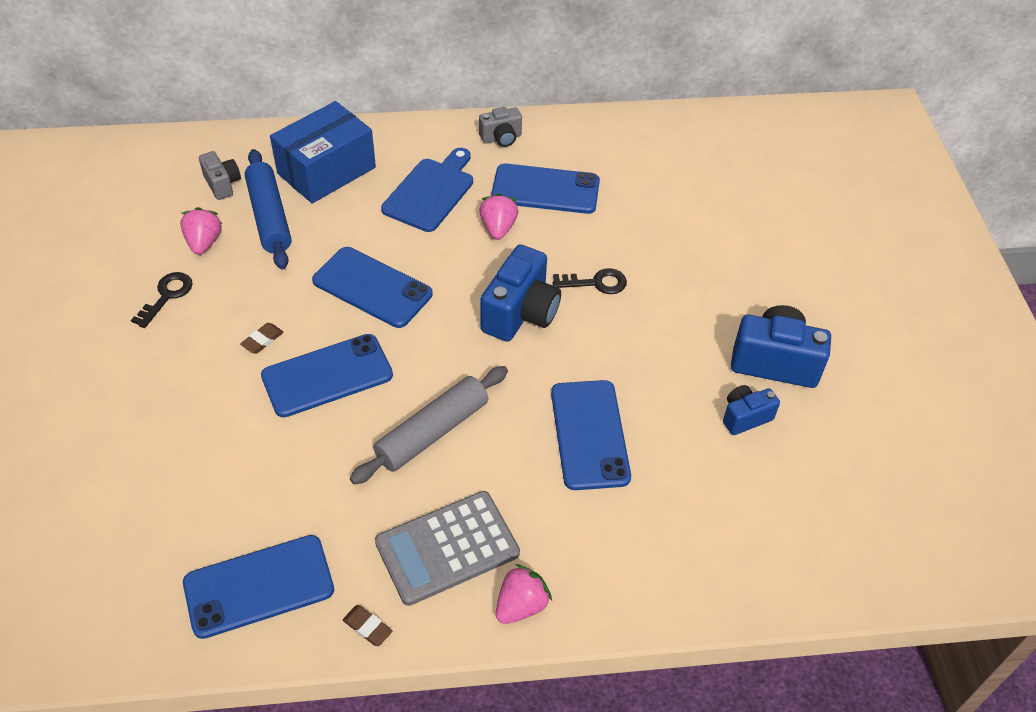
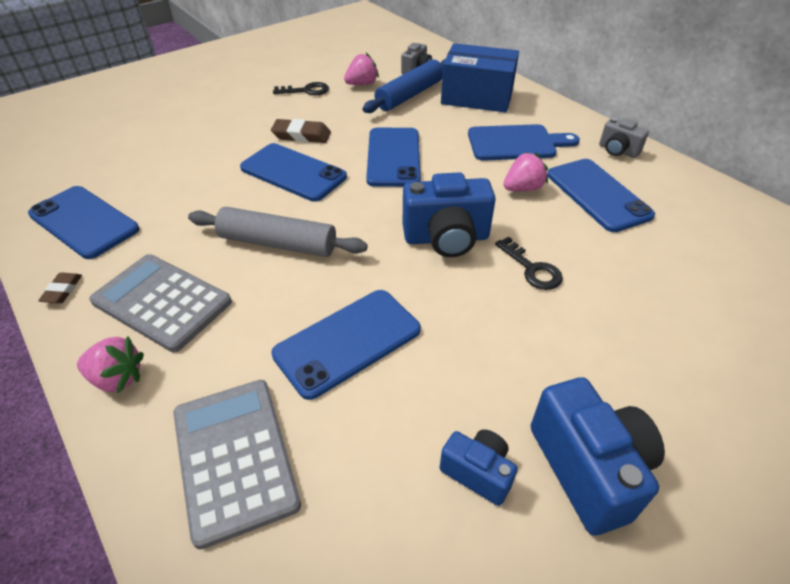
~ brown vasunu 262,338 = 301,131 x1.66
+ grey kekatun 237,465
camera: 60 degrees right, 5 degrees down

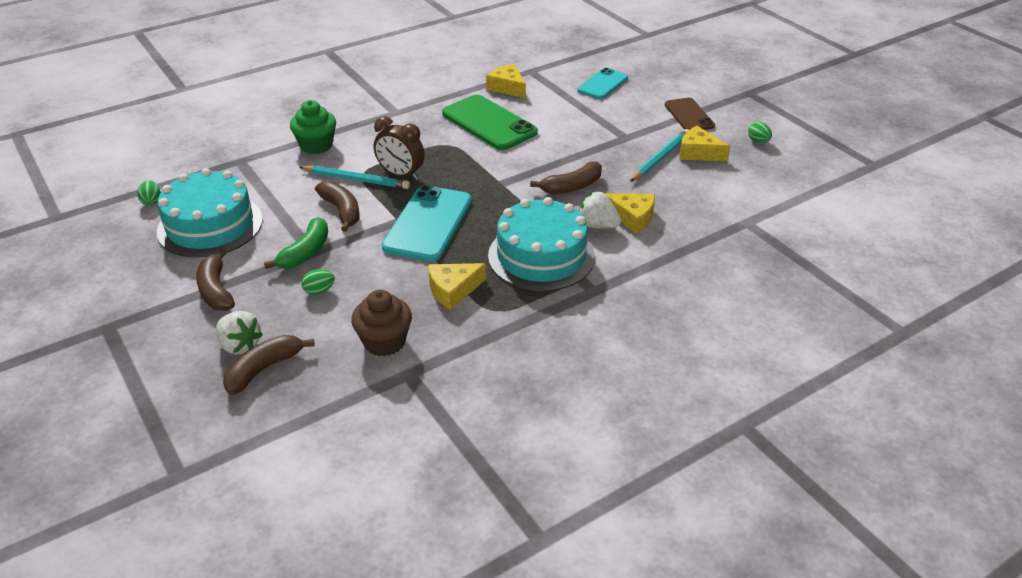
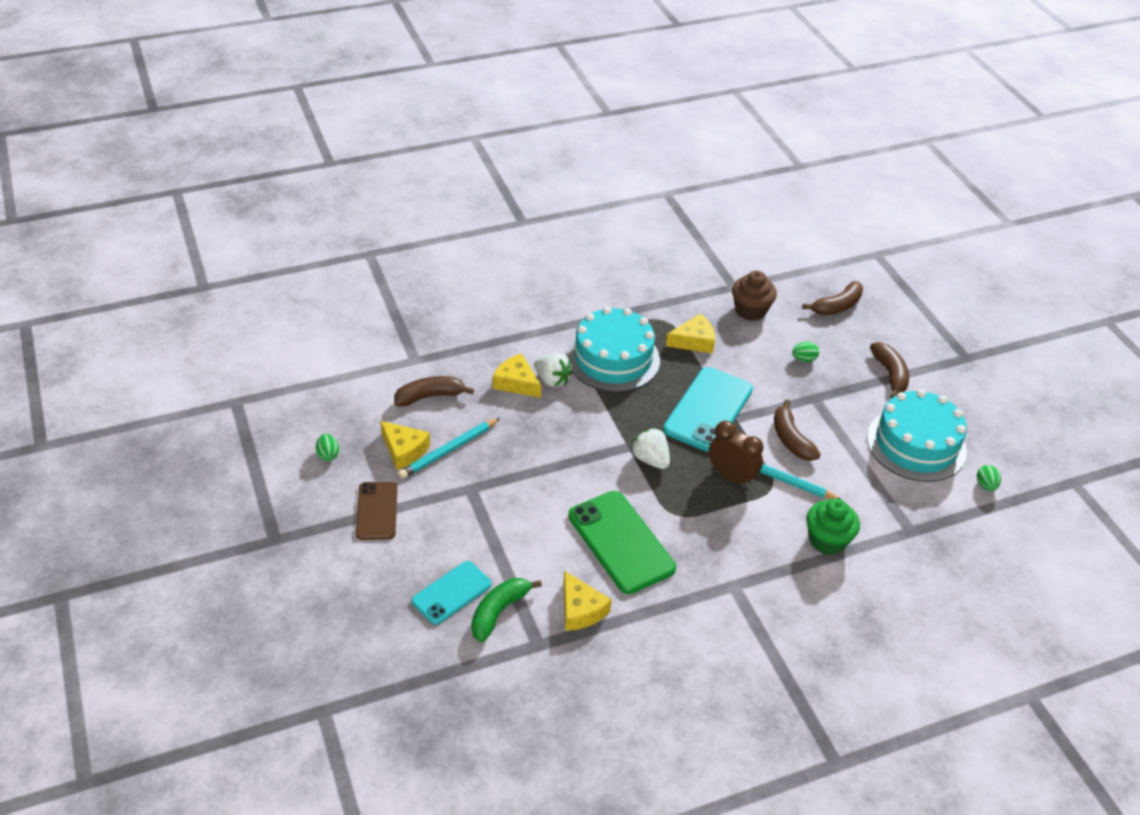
~ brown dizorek 566,178 to 434,391
~ green dizorek 296,243 to 506,610
~ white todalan 239,333 to 650,448
camera: 170 degrees left, 5 degrees up

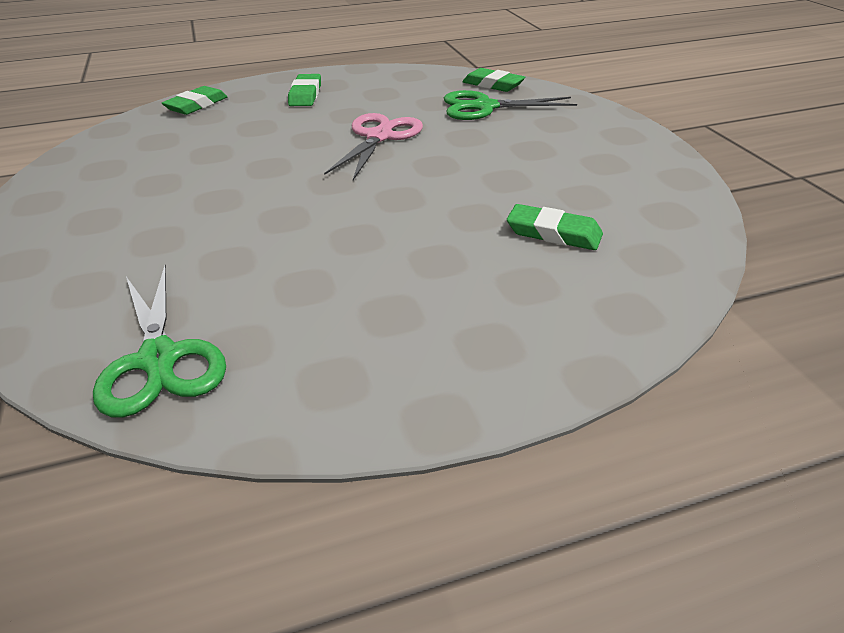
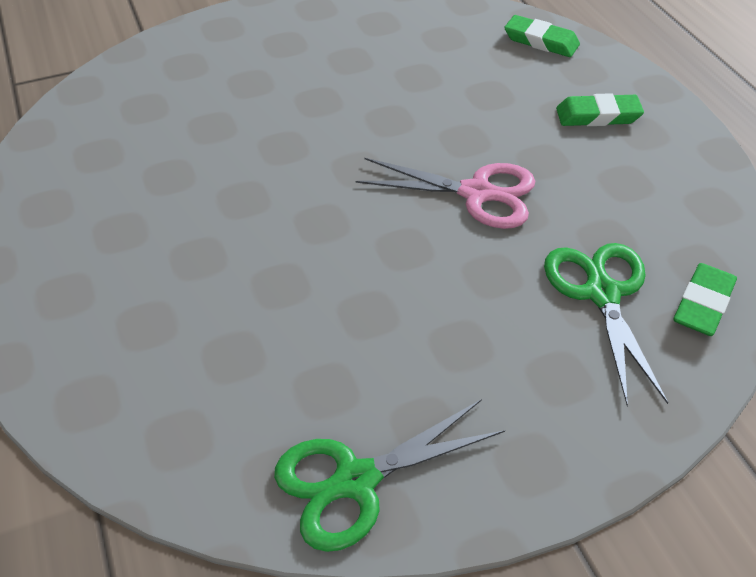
- green vasunu 555,227
~ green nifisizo 159,341 to 389,475
camera: 85 degrees right, 10 degrees up

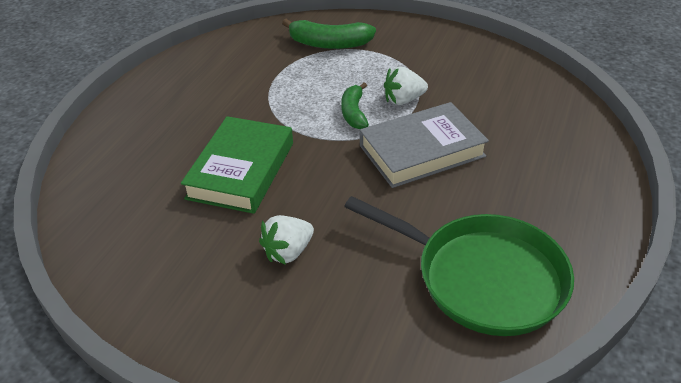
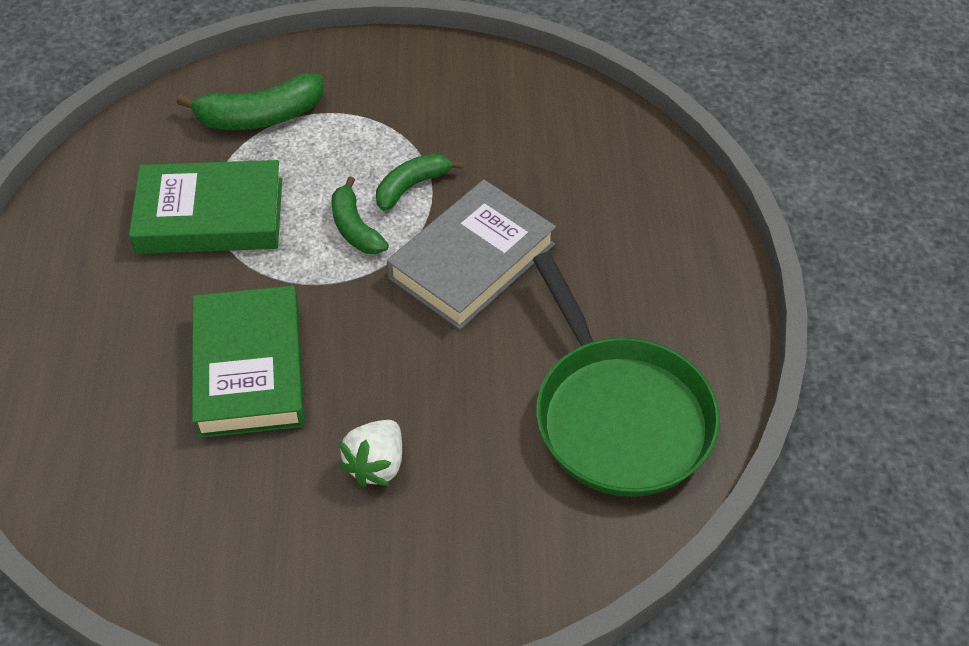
~ white todalan 406,86 to green dizorek 419,182
~ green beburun 459,266 = 626,374 60 degrees clockwise
+ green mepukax 205,207
camera: 25 degrees left, 10 degrees up

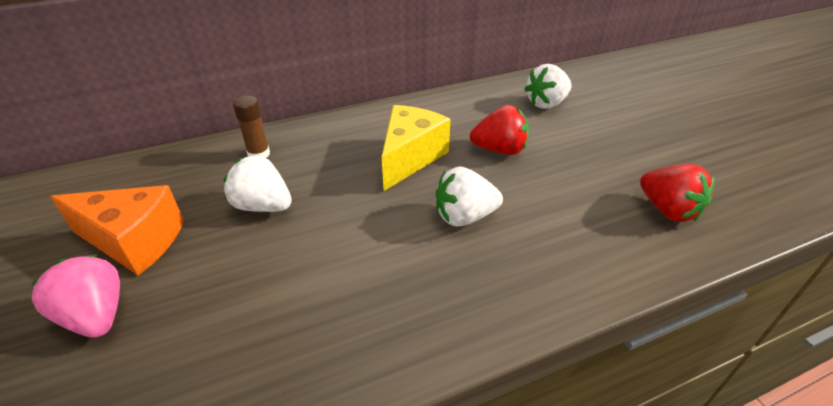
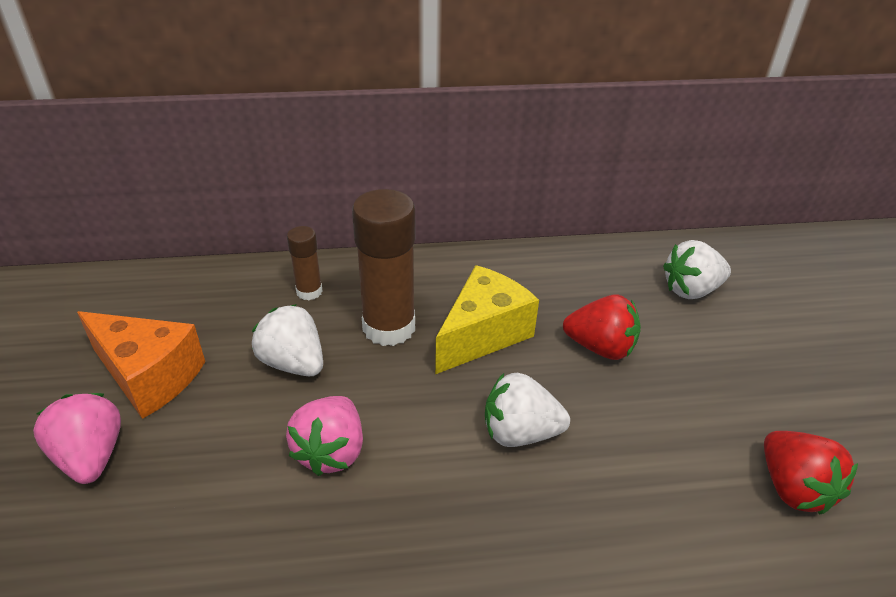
+ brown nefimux 384,267
+ pink todalan 324,436
camera: 15 degrees right, 0 degrees up

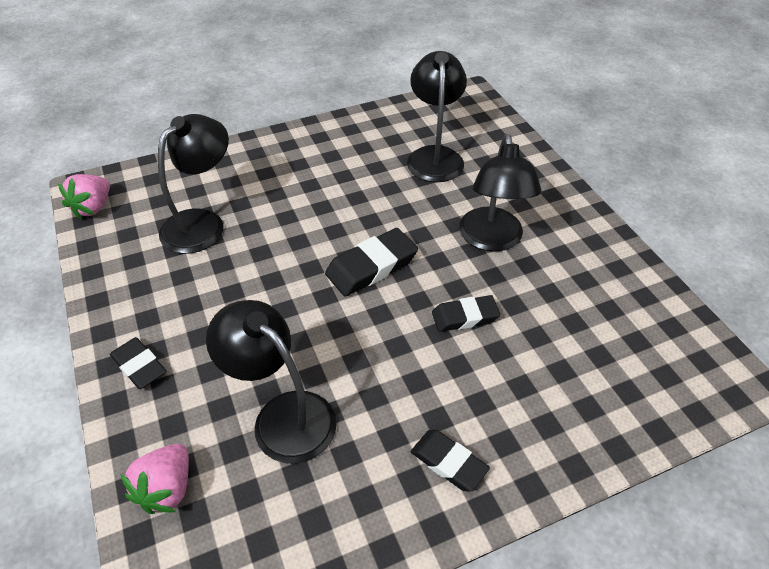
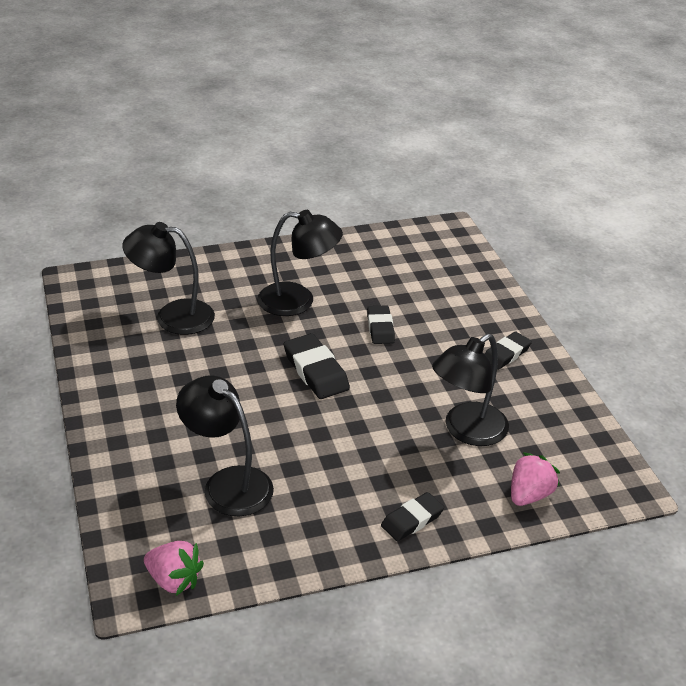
~ pink todalan 154,479 = 535,479 75 degrees counterclockwise
camera: 85 degrees left, 10 degrees down

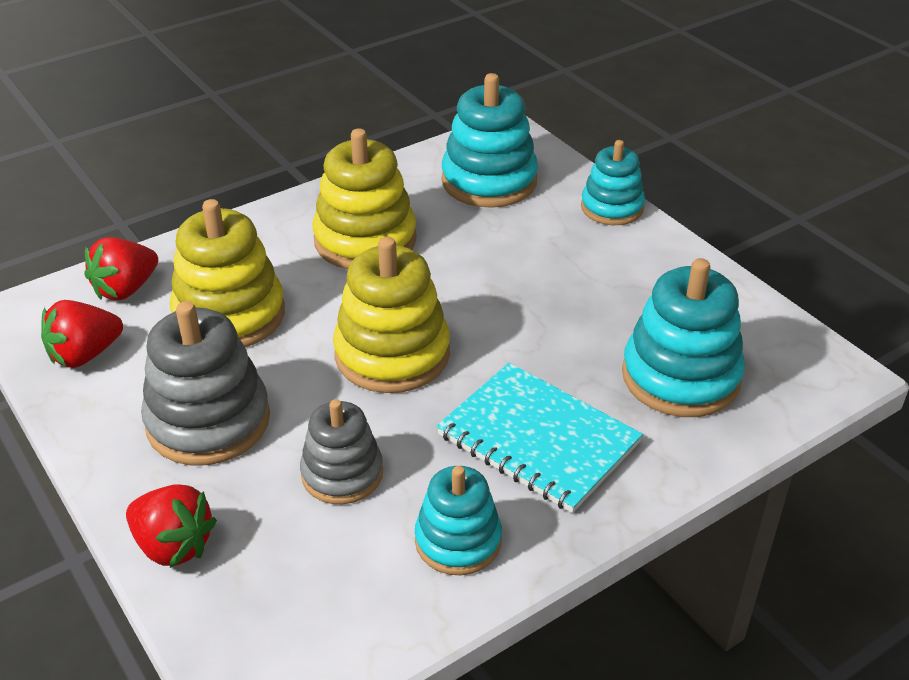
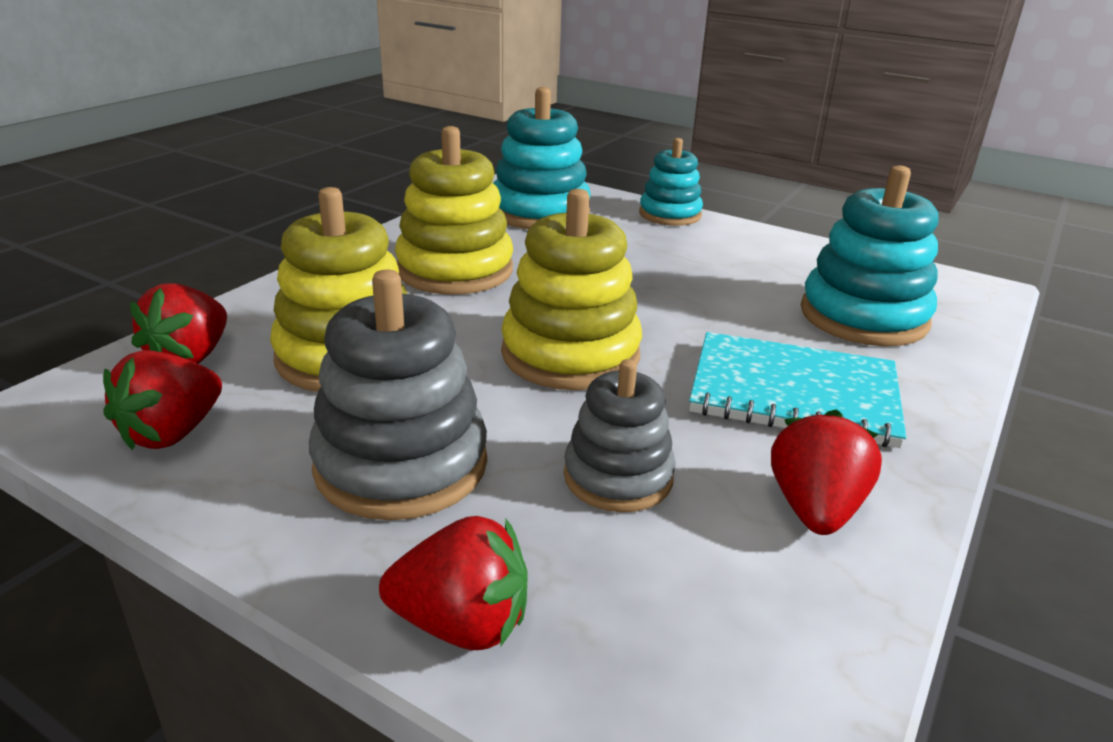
~ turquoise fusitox 458,520 to red todalan 826,472
camera: 25 degrees left, 10 degrees down

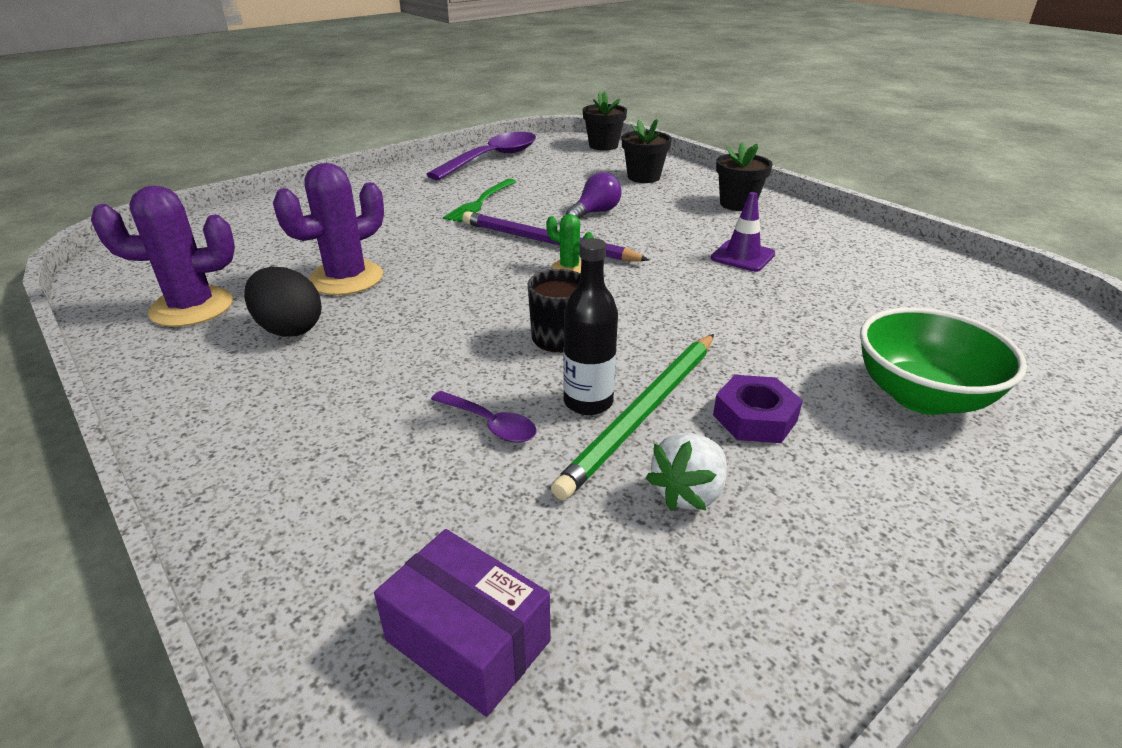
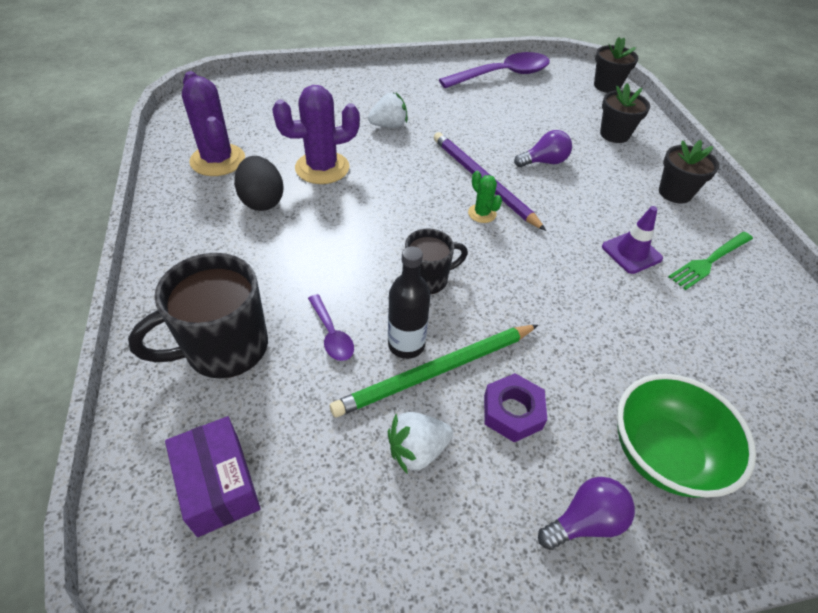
~ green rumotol 480,201 to 710,261
~ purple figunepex 163,256 = 213,123 45 degrees clockwise
+ white todalan 387,110
+ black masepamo 198,315
+ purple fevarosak 586,513
camera: 25 degrees right, 15 degrees up

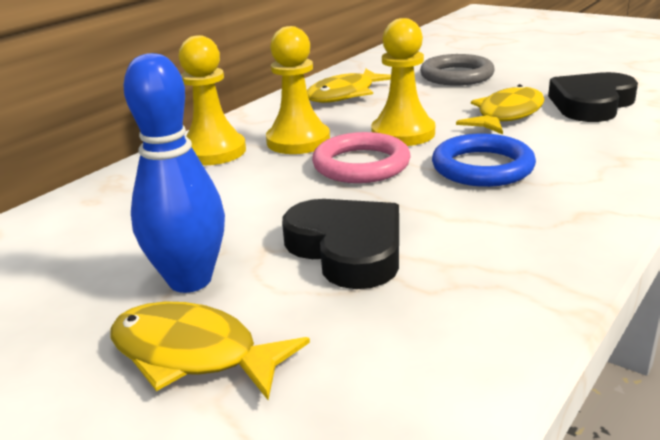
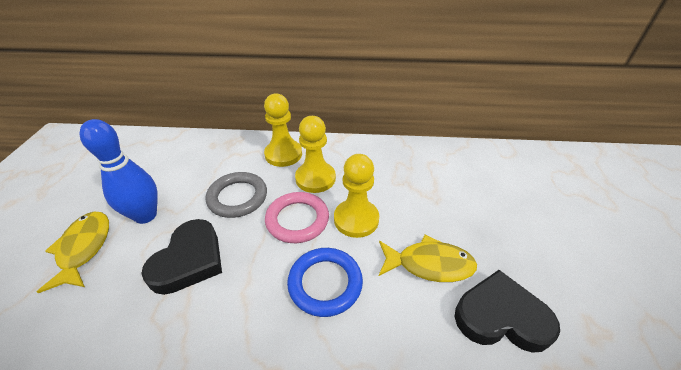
~ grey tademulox 457,70 to 236,195
- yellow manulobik 349,86
camera: 55 degrees right, 15 degrees up

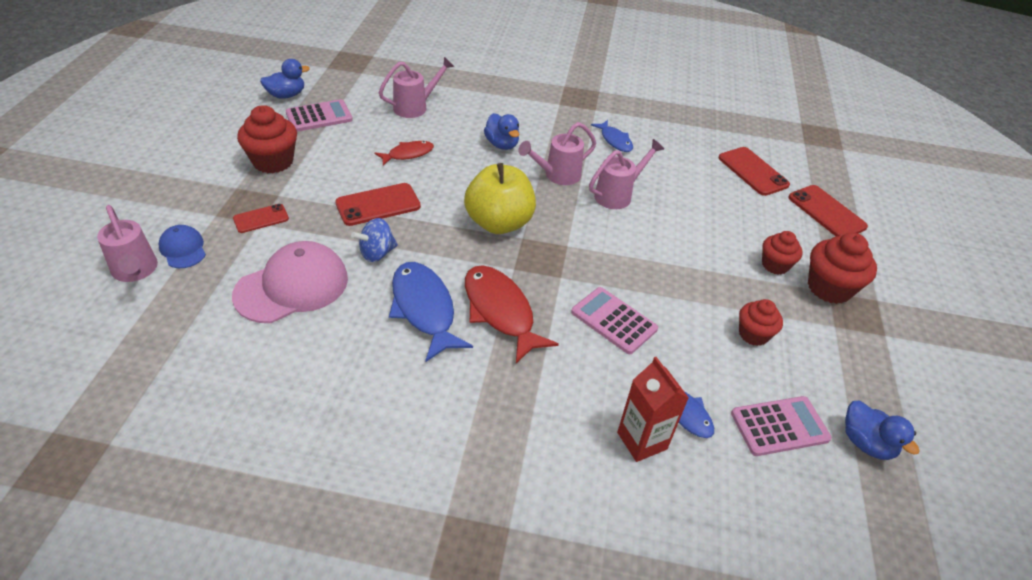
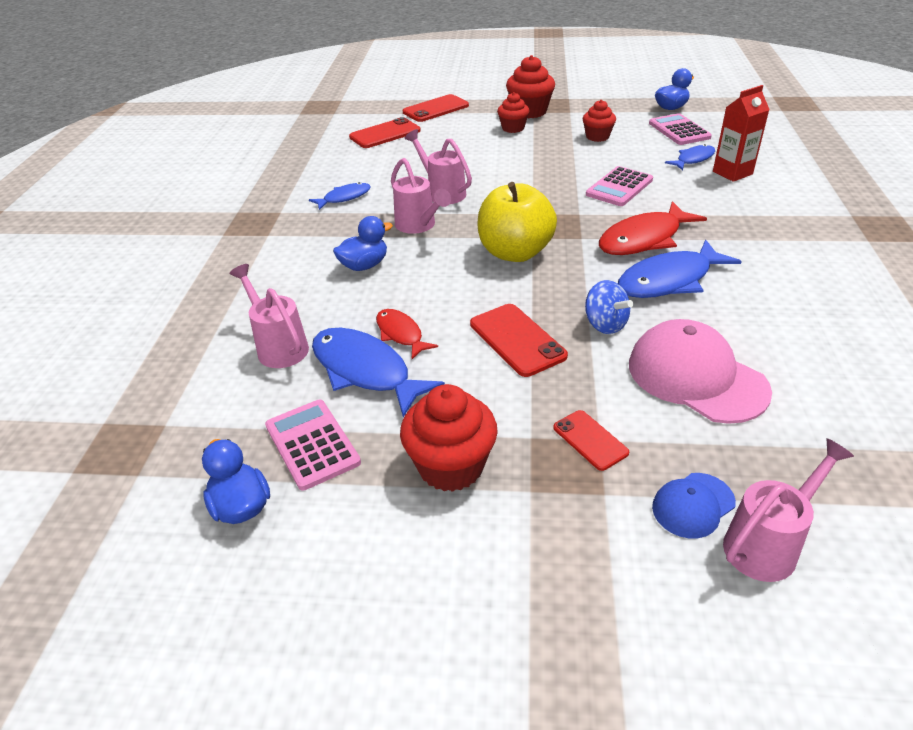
+ blue manulobik 378,372
camera: 90 degrees left, 5 degrees down

